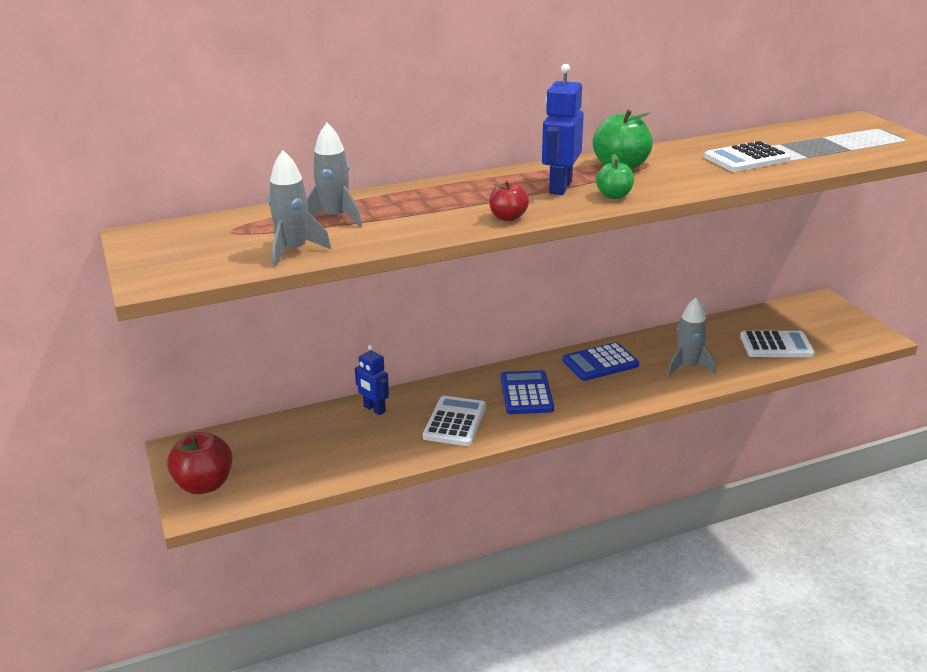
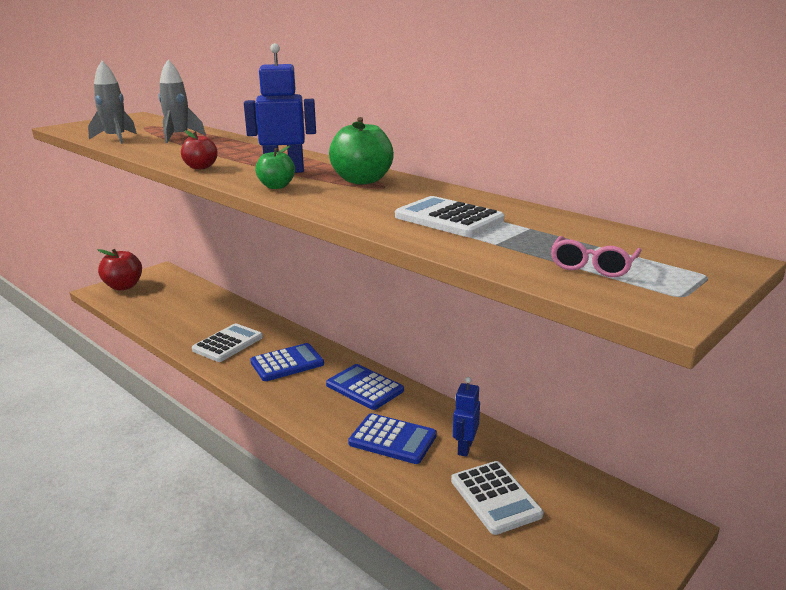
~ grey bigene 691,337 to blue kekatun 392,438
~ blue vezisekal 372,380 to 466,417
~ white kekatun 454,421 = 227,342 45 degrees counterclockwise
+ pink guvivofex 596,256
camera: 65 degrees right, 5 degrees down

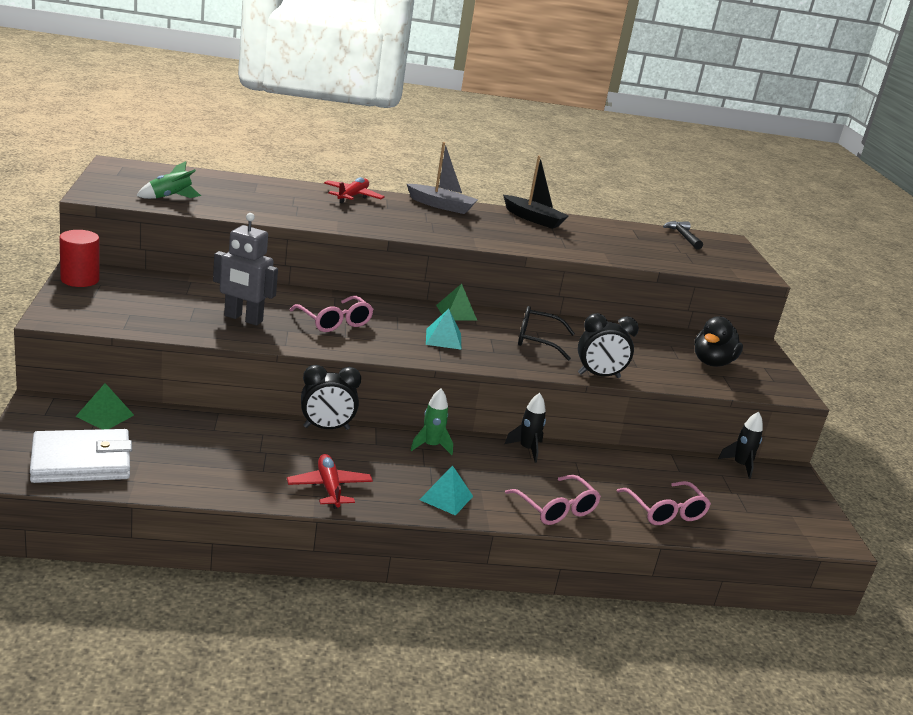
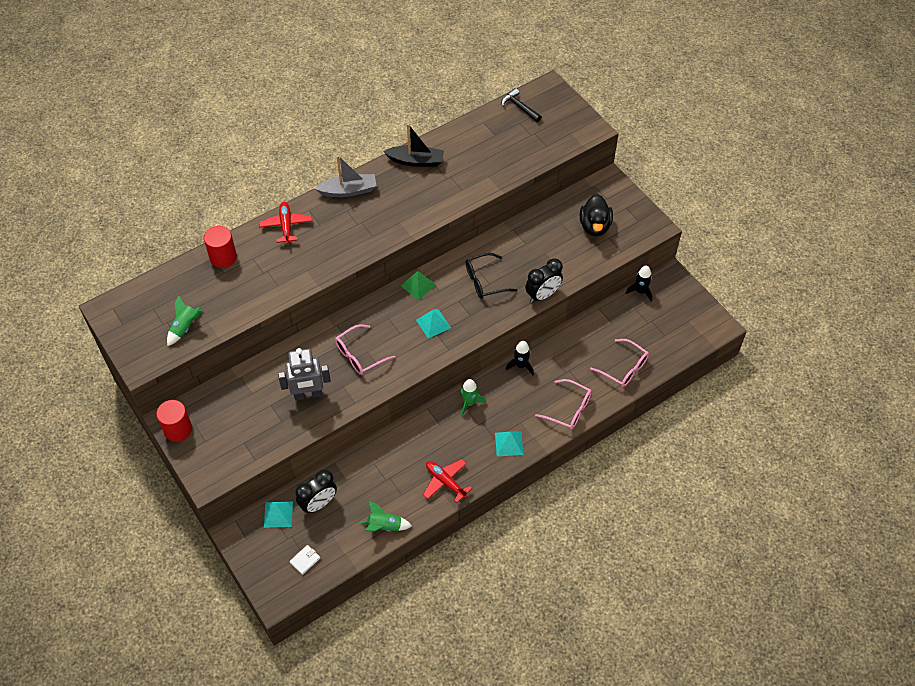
~ pink guvivofex 332,314 = 365,349 120 degrees clockwise
~ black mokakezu 331,397 to 316,492
~ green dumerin 104,406 to turquoise dumerin 278,515
~ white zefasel 81,456 = 305,560 x0.41
+ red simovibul 220,247
+ green bigene 386,516
camera: 25 degrees left, 30 degrees up

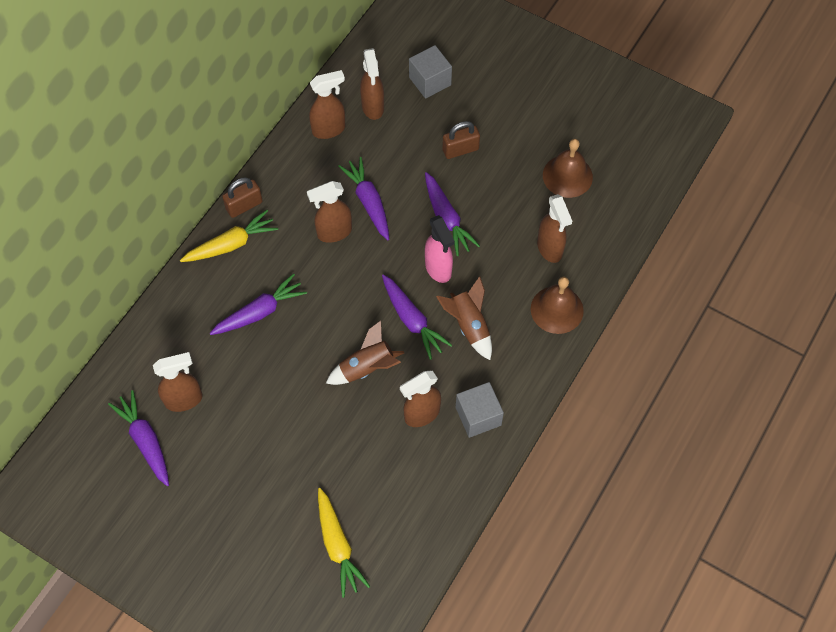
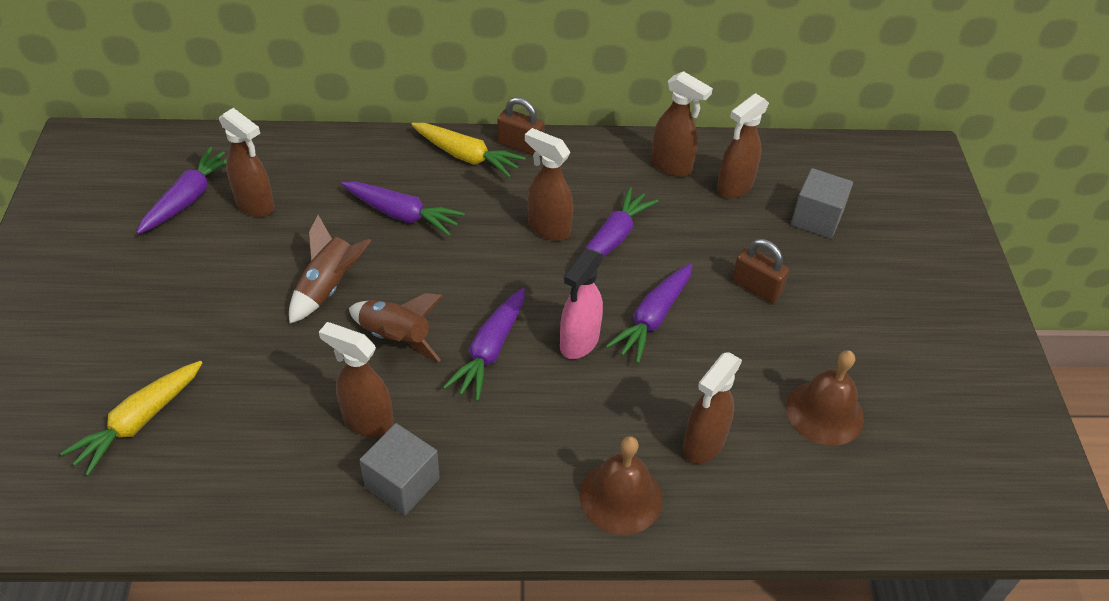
~ brown bigene 464,318 to 330,269
camera: 55 degrees right, 15 degrees down

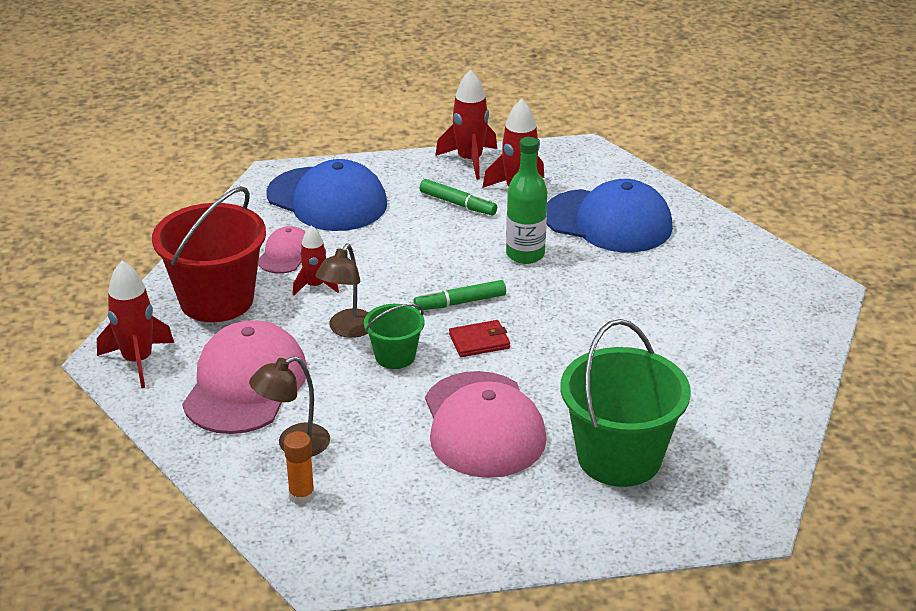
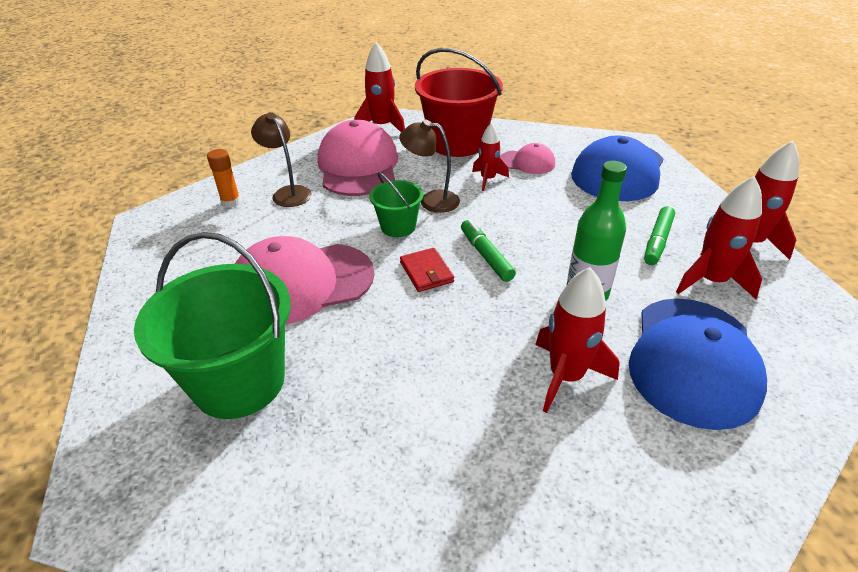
~ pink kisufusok 244,377 = 357,158 105 degrees counterclockwise
+ red bigene 577,340
camera: 85 degrees right, 5 degrees up

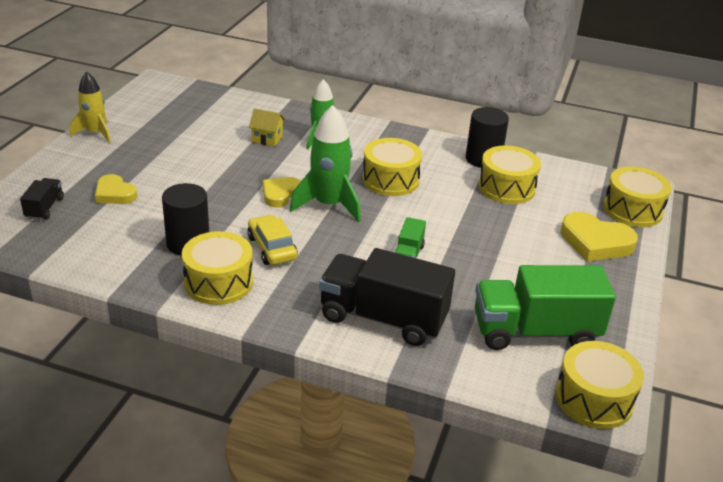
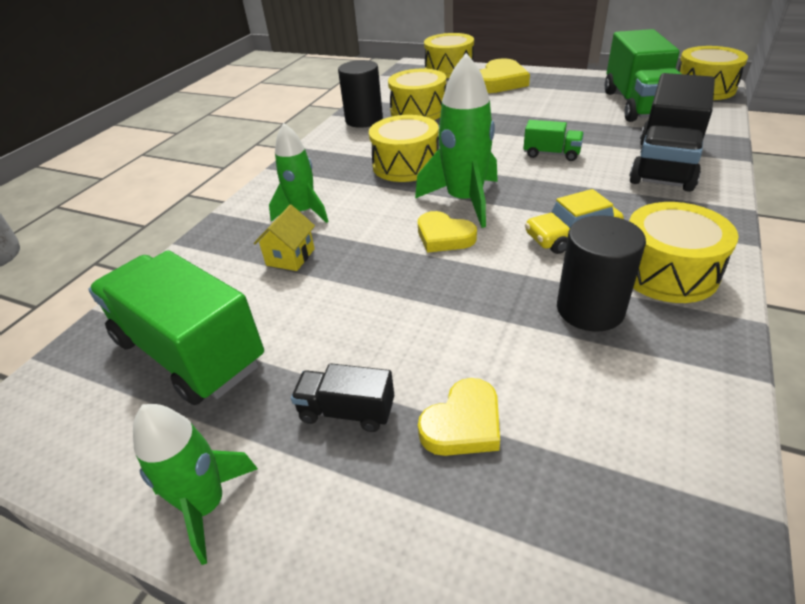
~ yellow bigene 90,107 to green bigene 195,484
~ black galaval 42,199 to 342,397
+ green galaval 176,327
camera: 80 degrees left, 5 degrees up

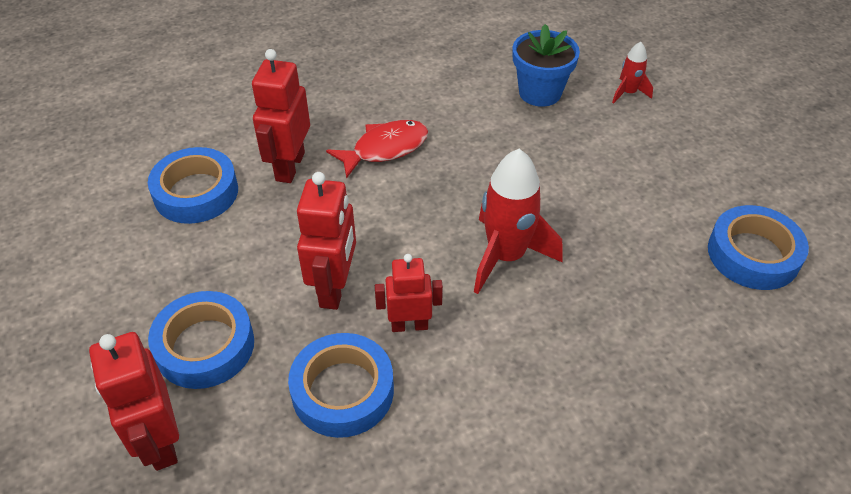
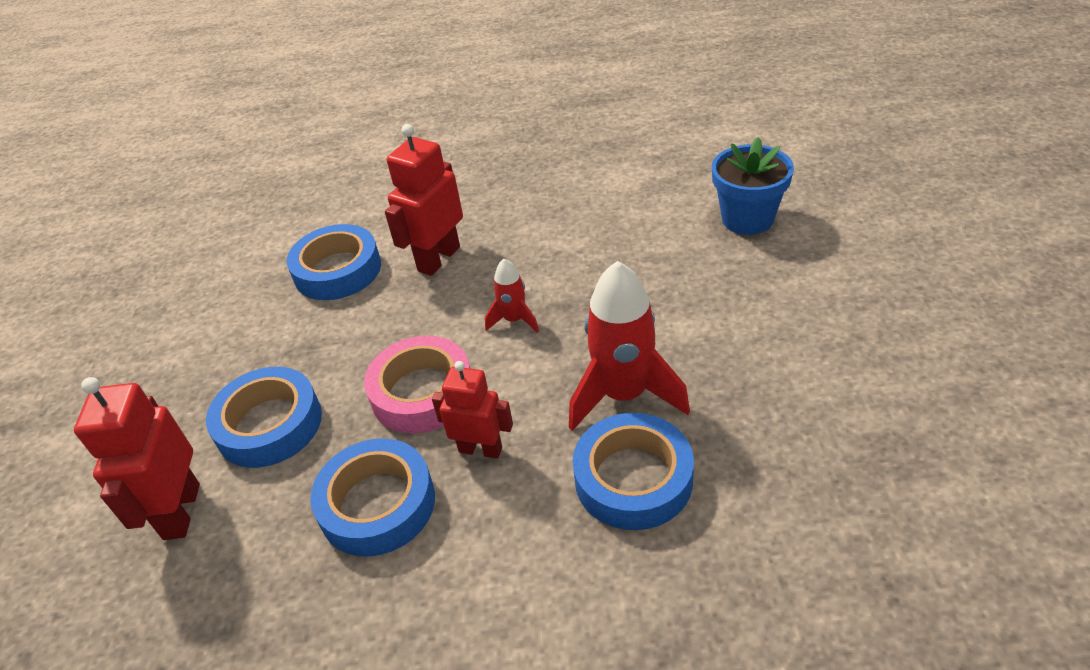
~ red bigene 632,73 to 512,296
- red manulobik 377,149
~ red vezisekal 326,241 to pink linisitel 417,385
~ blue linisitel 758,247 to 633,471
camera: 25 degrees right, 5 degrees down

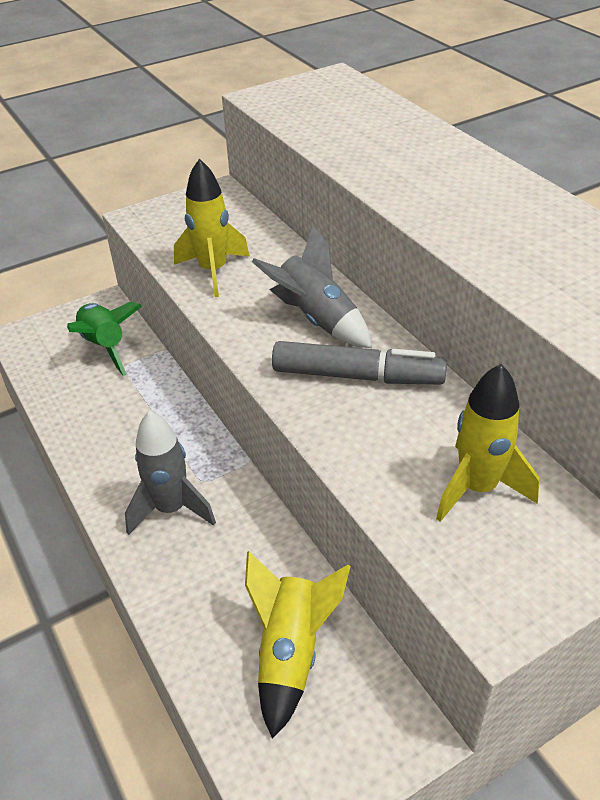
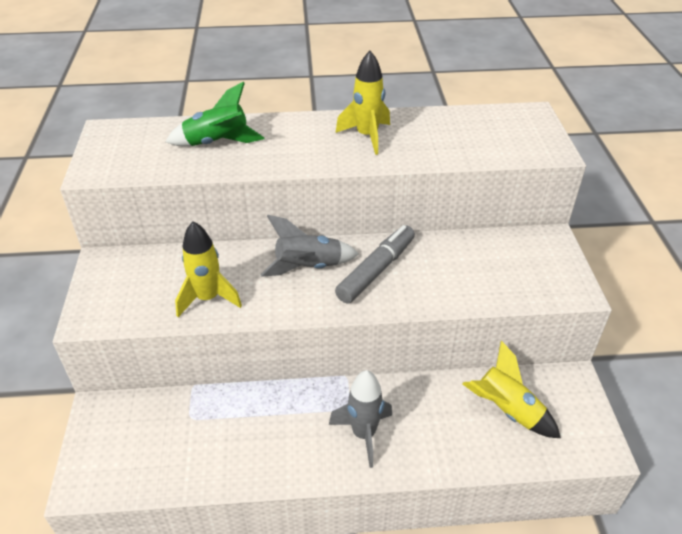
~ green bigene 104,338 to 215,114
~ yellow bigene 487,443 to 362,103
camera: 65 degrees left, 0 degrees up

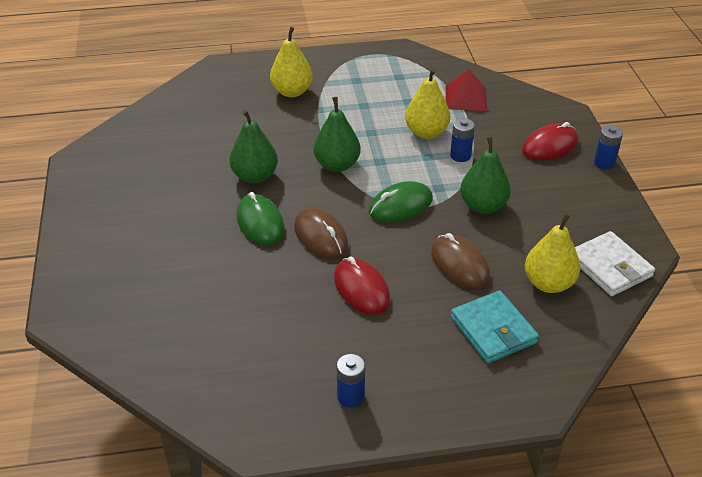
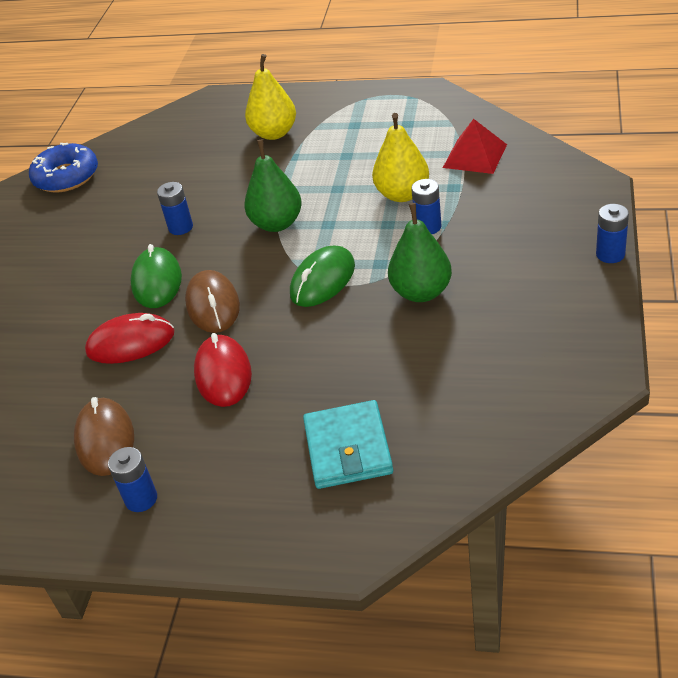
~ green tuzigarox 254,146 to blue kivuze 175,208
~ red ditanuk 550,141 to 129,338
~ green ditanuk 401,201 = 322,276 45 degrees counterclockwise
- yellow tuzigarox 553,253
- white zefasel 615,263
~ brown ditanuk 460,260 to 104,436
+ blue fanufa 63,167
camera: 25 degrees right, 0 degrees up

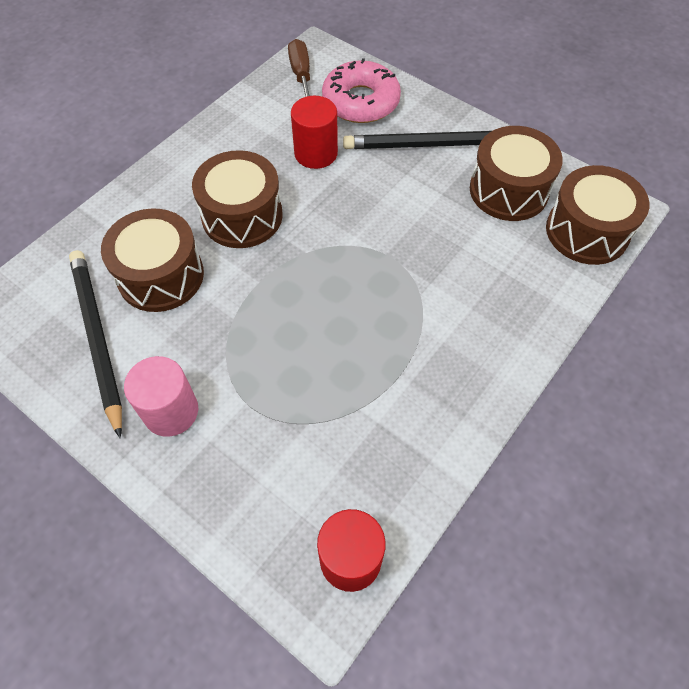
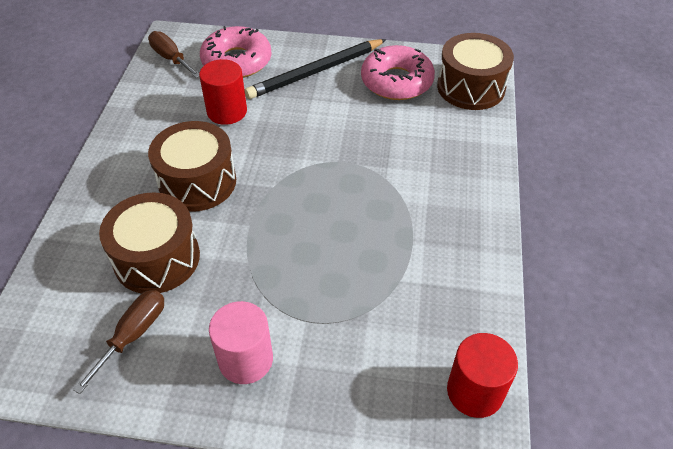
~ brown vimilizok 516,173 to pink fanufa 398,72
~ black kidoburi 95,344 to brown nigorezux 118,342
camera: 30 degrees left, 10 degrees down

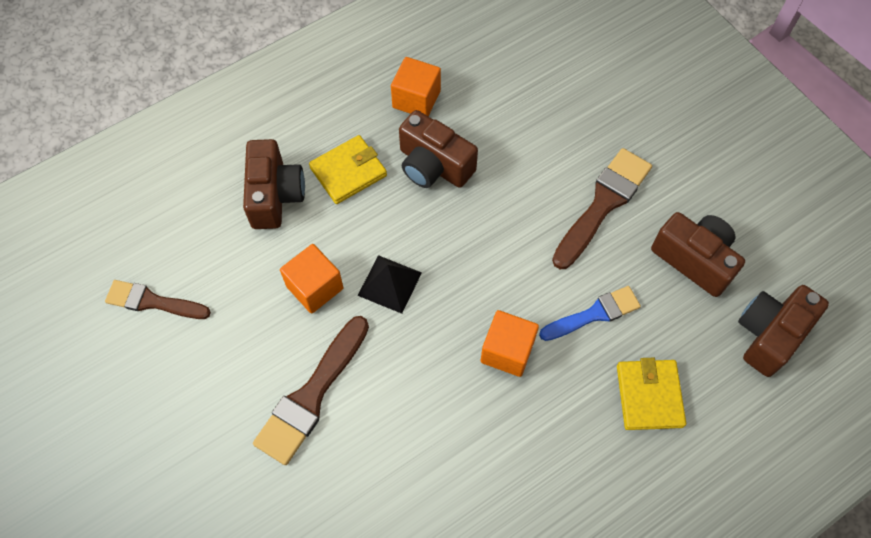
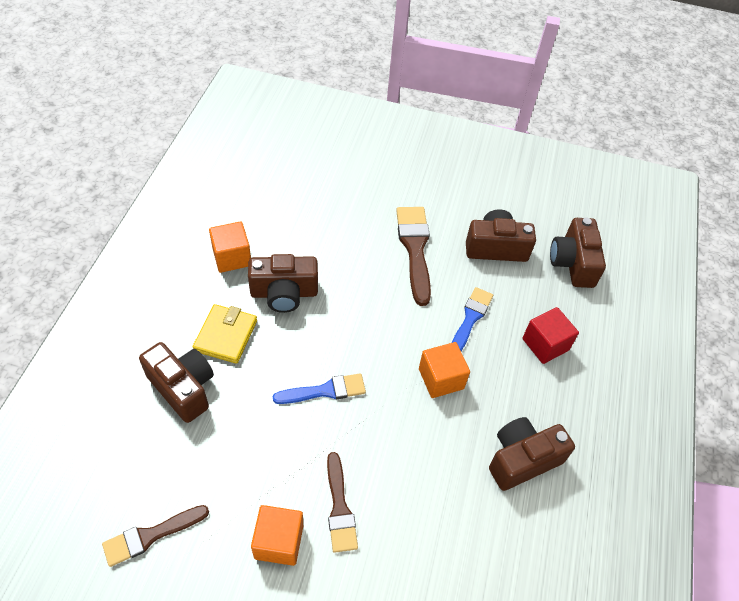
~ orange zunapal 311,279 to 277,535
~ black dumerin 390,284 to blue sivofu 319,388
~ brown sivofu 311,390 = 342,502 x0.66
~ yellow zefasel 651,394 to red zunapal 551,335
+ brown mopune 532,454
camera: 45 degrees left, 10 degrees down

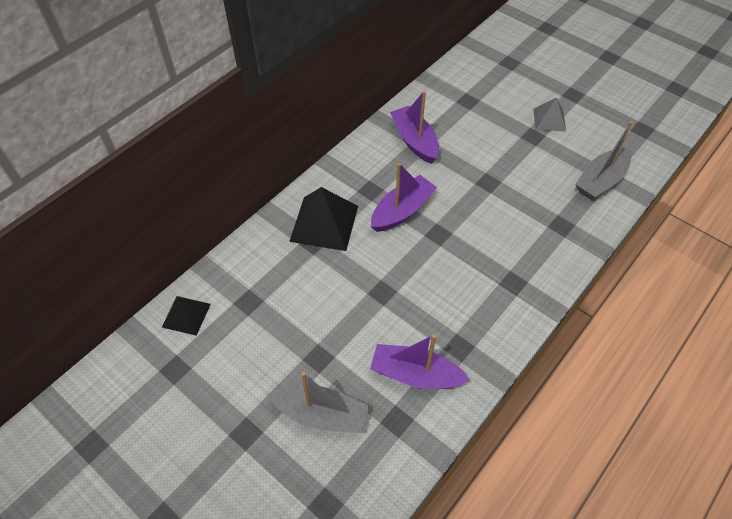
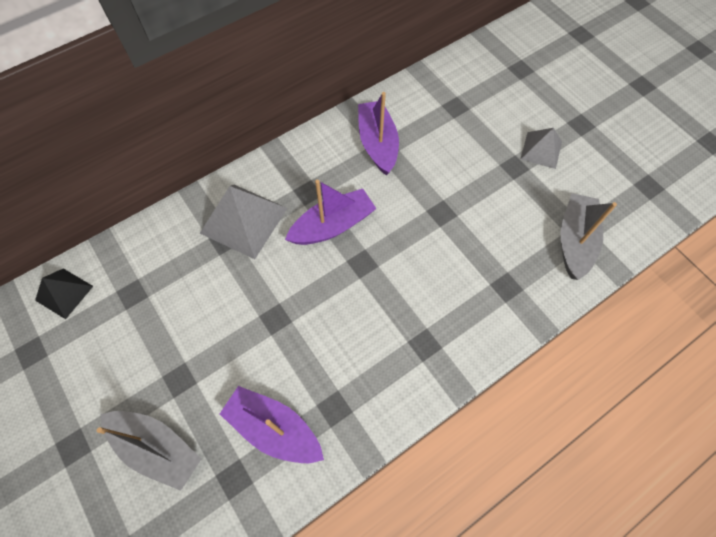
~ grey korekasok 604,160 = 589,236 135 degrees clockwise
~ black dumerin 323,219 to grey dumerin 244,222
camera: 15 degrees right, 10 degrees up

